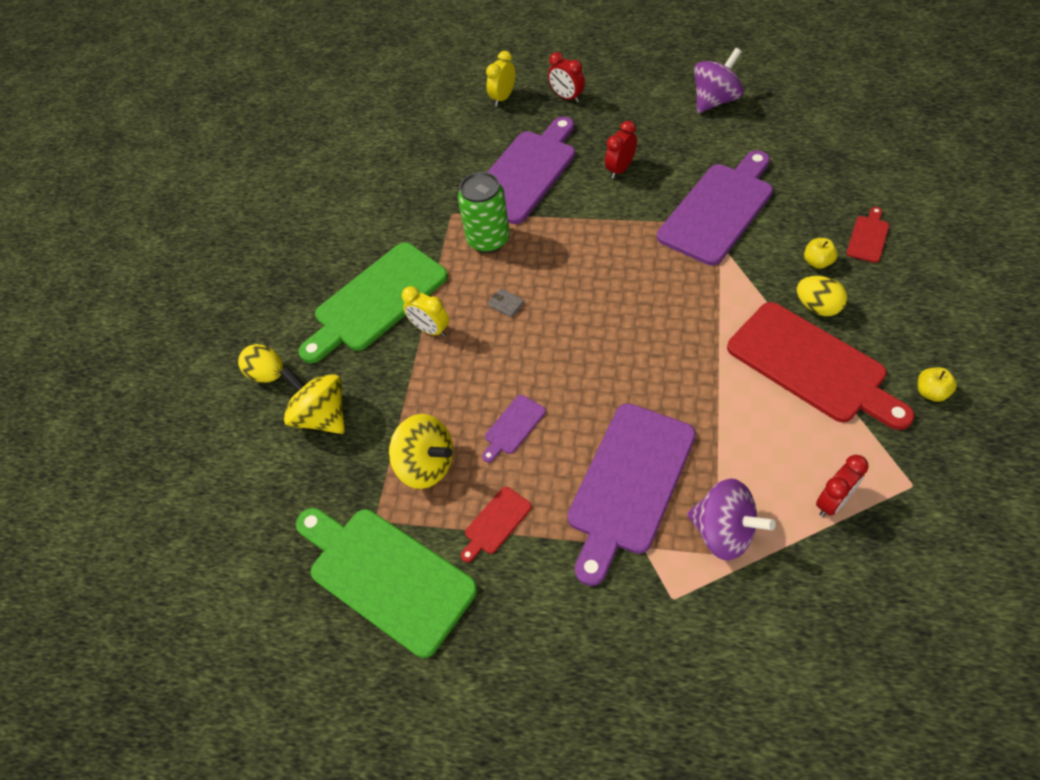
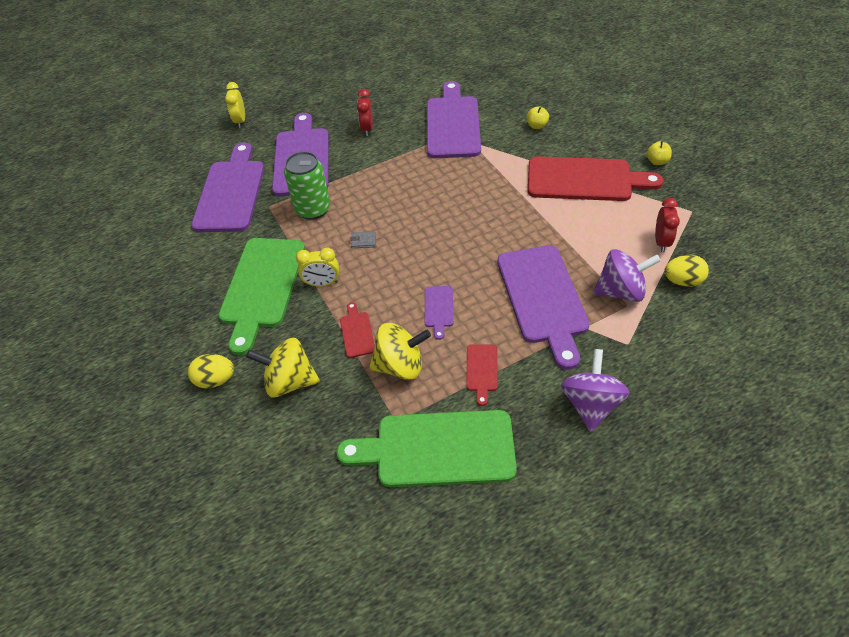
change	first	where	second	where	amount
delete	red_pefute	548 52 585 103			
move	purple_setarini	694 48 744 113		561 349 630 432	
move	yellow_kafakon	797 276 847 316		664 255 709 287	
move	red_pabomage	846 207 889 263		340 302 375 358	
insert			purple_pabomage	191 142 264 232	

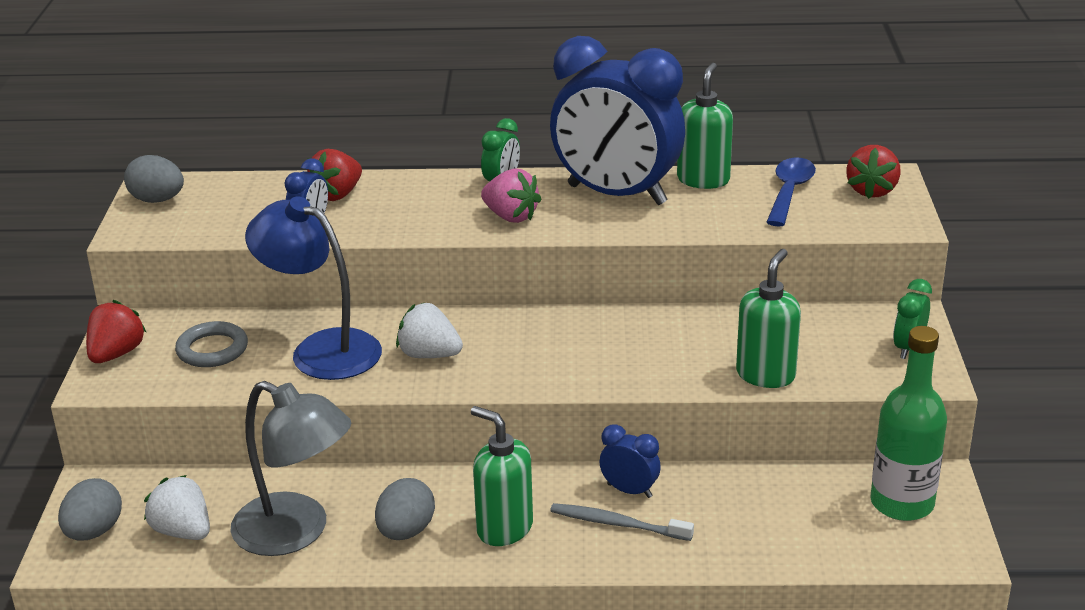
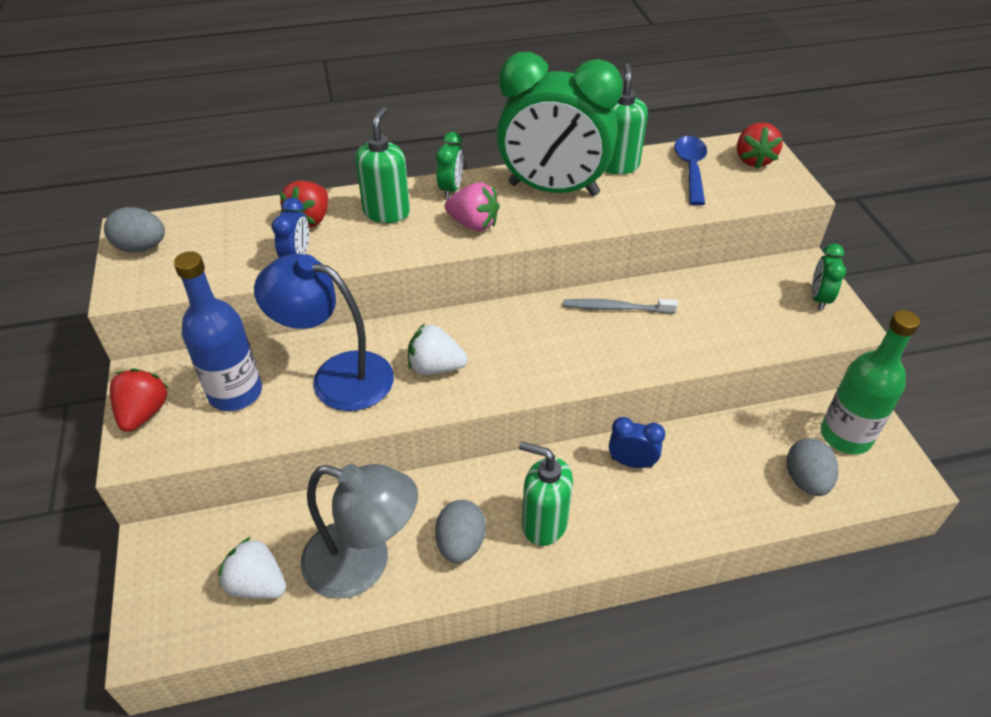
change	first	where	second	where	amount
move	grey_kafakon	58 478 122 541		787 438 838 496	
replace	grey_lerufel	175 321 248 367	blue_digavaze	174 251 262 411	
recolor	blue_pefute	550 36 685 205	green_pefute	497 52 623 196	
move	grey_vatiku	550 503 694 541		563 299 678 313	
move	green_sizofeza	736 249 801 388		355 107 410 223	

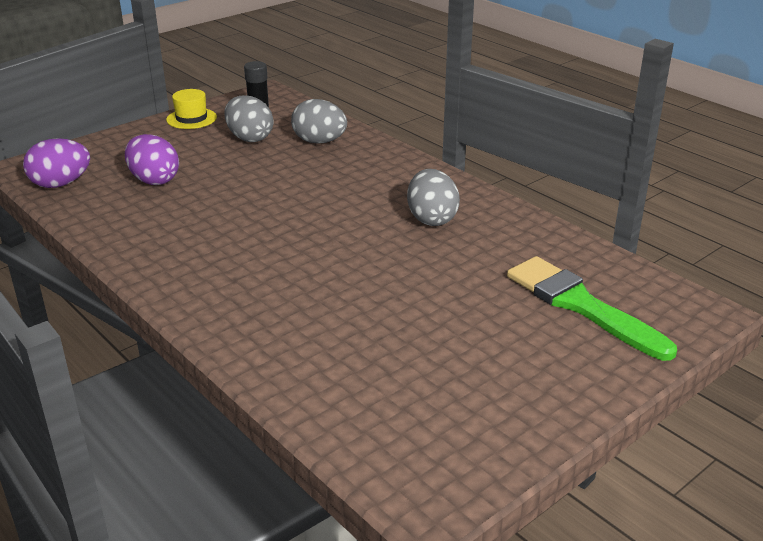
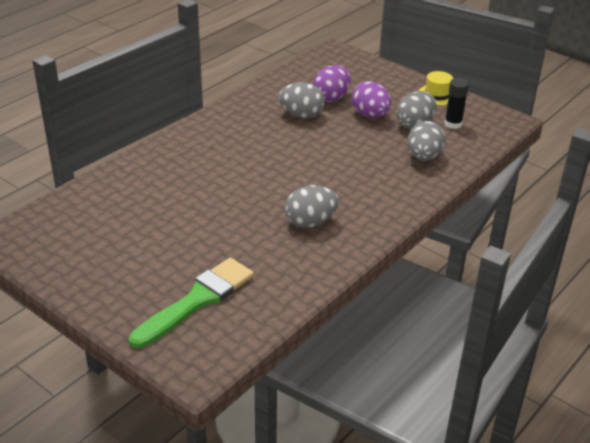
change	first	where	second	where	amount
move	purple_kafakon	23 138 90 188		352 81 391 118	
insert			grey_kafakon	278 82 325 118	

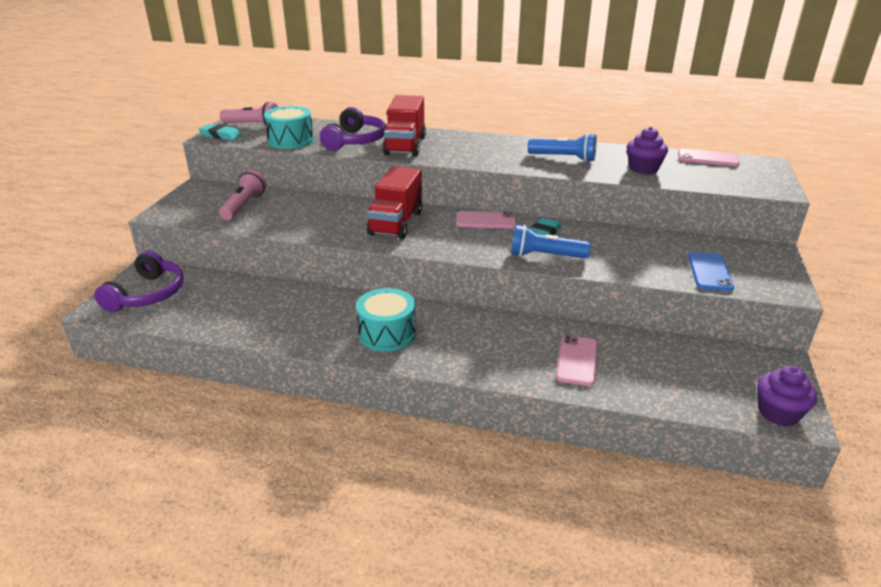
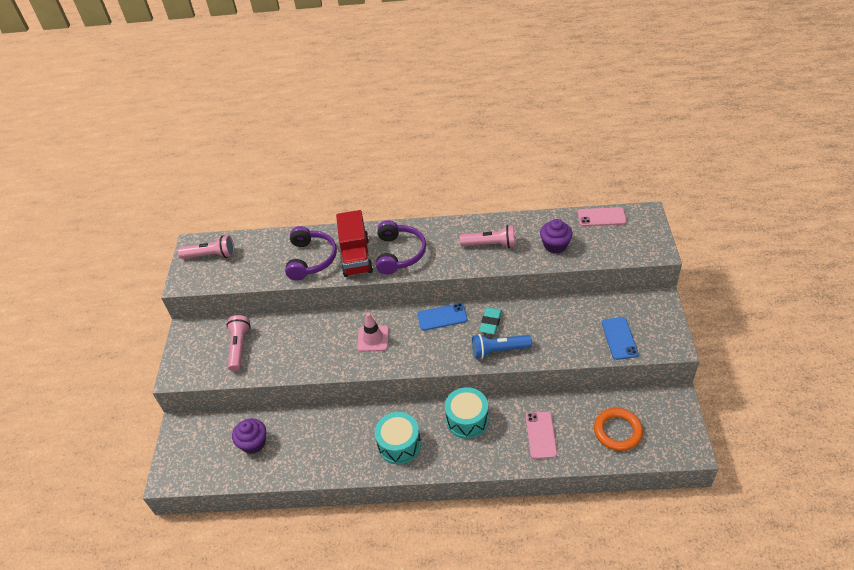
change	first	where	second	where	amount
move	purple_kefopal	94 251 184 312		376 220 426 275	
delete	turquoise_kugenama	199 124 242 141			
move	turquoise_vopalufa	264 106 314 149		445 387 489 439	
replace	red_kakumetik	367 166 422 239	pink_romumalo	357 313 389 352	
recolor	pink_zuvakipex	456 211 516 229	blue_zuvakipex	417 303 468 331	
recolor	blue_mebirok	528 133 597 162	pink_mebirok	460 225 515 248	
move	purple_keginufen	757 366 817 426		232 418 266 454	
insert			orange_lerufel	594 408 643 451	

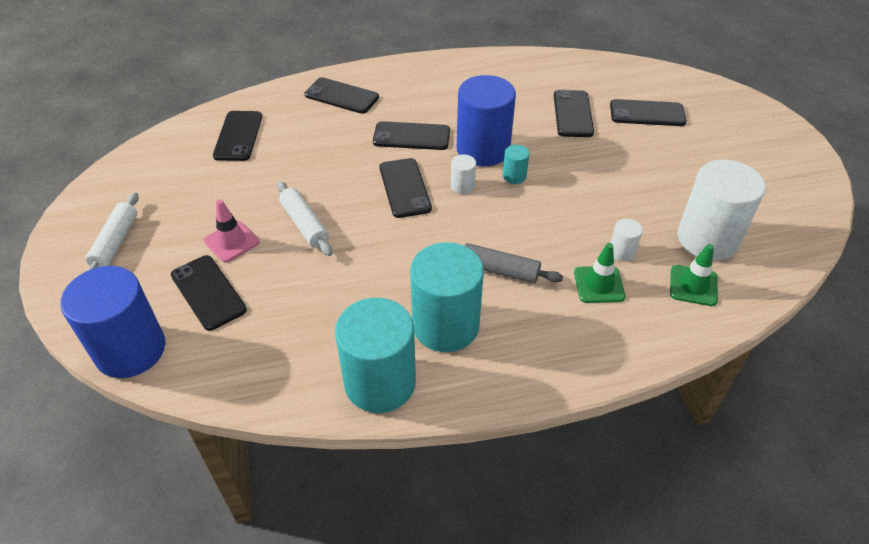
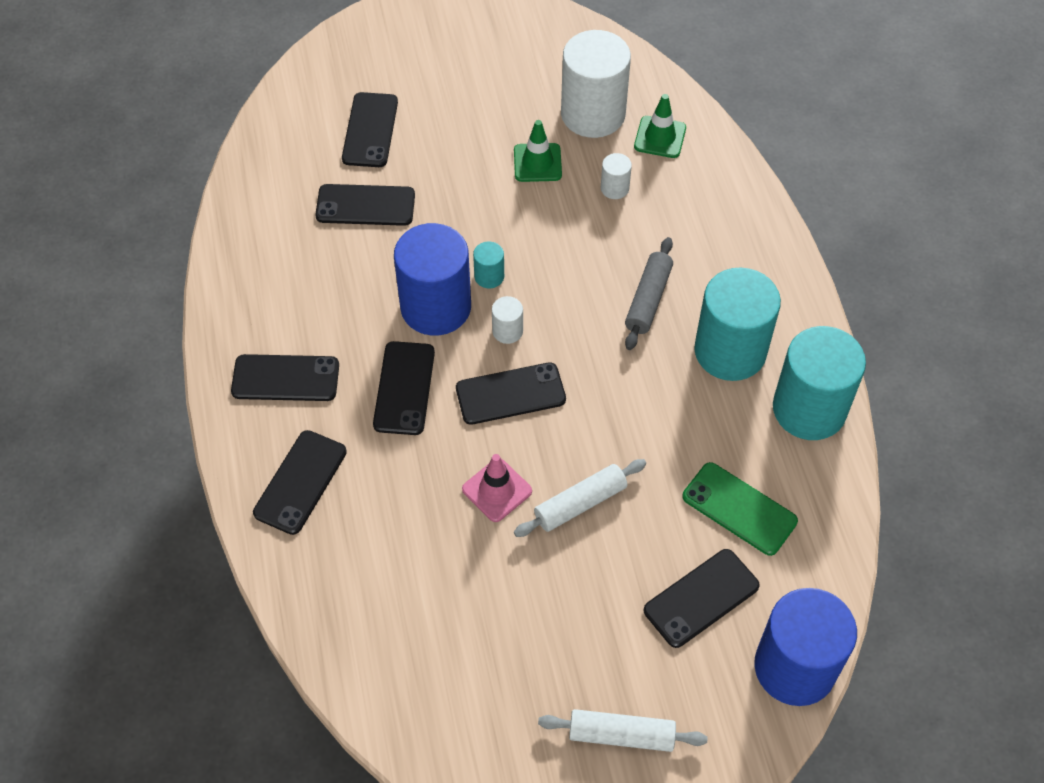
change	first	where	second	where	amount
move	pink_romumalo	204 200 259 263		462 454 532 522	
move	black_zuvakipex	213 111 262 161		231 354 339 401	
move	green_romumalo	574 243 625 303		514 120 562 182	
insert			green_zuvakipex	682 462 798 556	

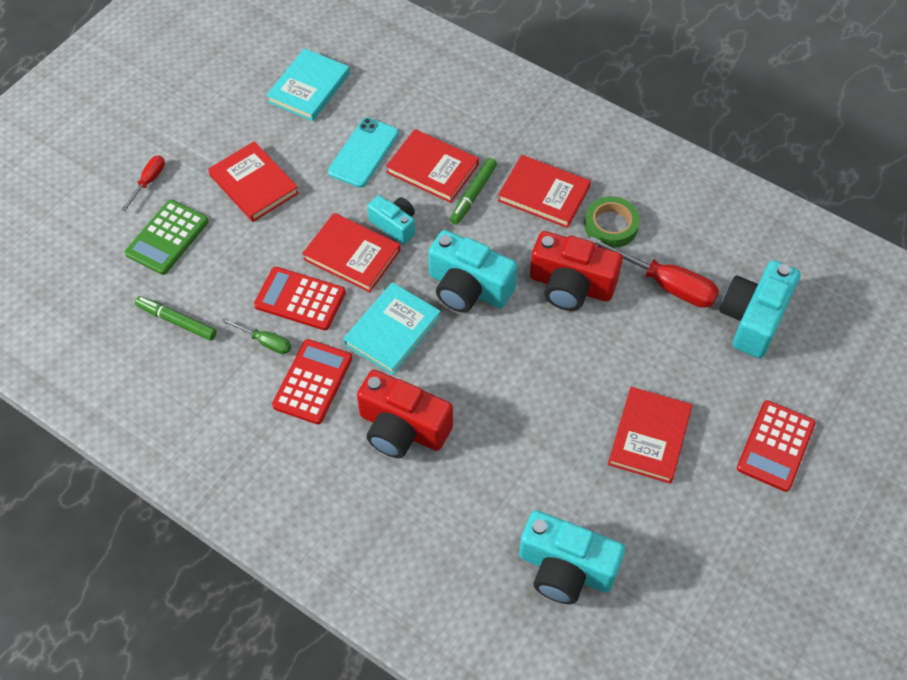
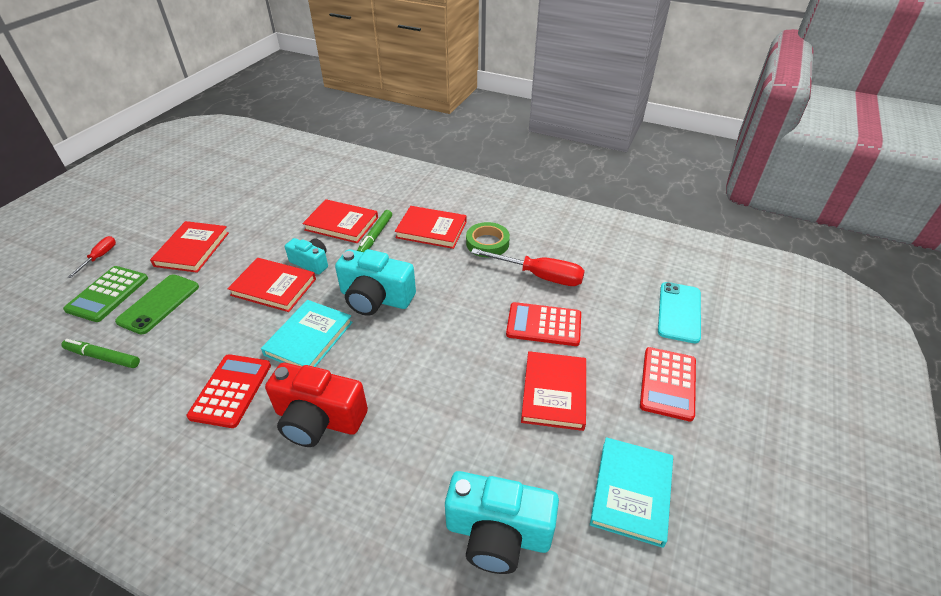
change	first	where	second	where	amount
rotate	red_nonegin	208 141 299 222		150 221 229 273	60 degrees clockwise
delete	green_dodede	221 318 291 354			
move	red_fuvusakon	254 267 346 330		506 302 581 346	
move	turquoise_nonegin	266 48 350 121		590 437 673 548	
move	turquoise_zuvakipex	328 118 399 188		658 282 701 343	
delete	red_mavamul	530 231 623 311			
delete	turquoise_mavamul	719 260 801 358			
insert			green_zuvakipex	115 274 199 335	

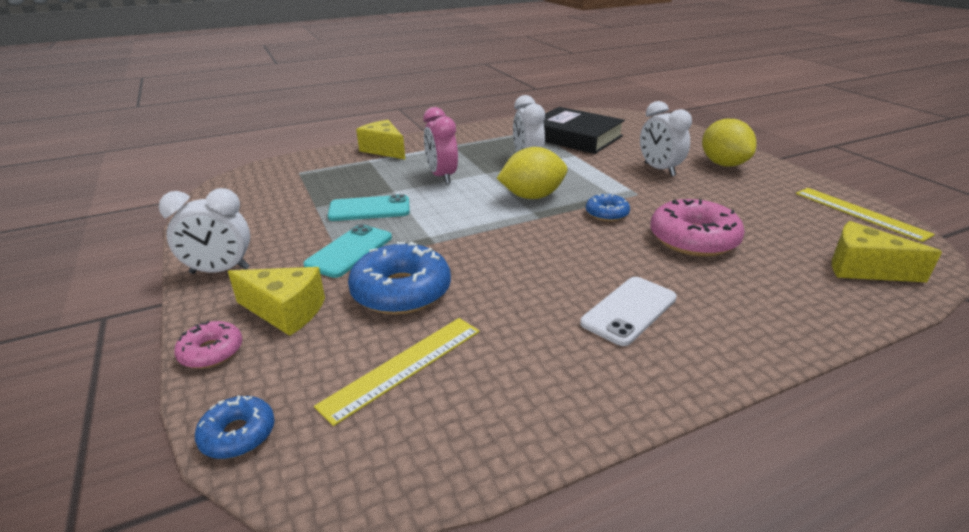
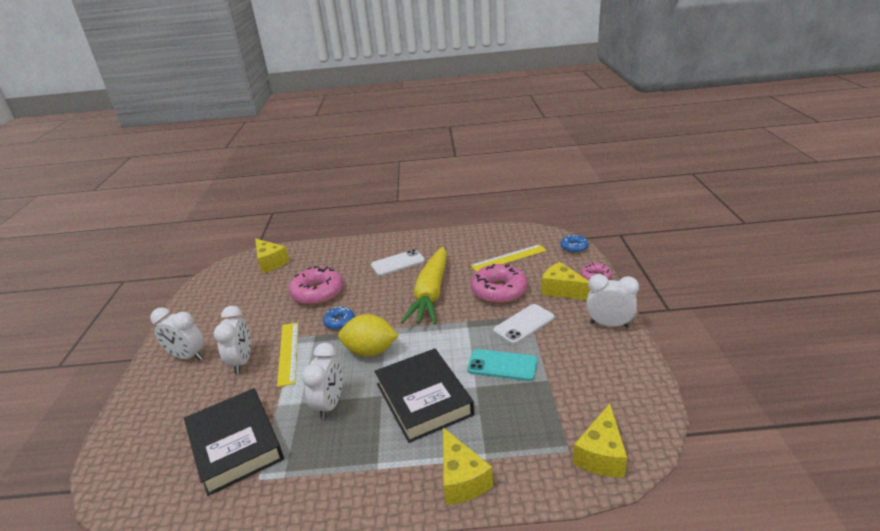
change	first	where	second	where	amount
recolor	turquoise_zuvakipex	303 224 392 278	white_zuvakipex	493 304 554 345	
recolor	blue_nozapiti	348 242 451 315	pink_nozapiti	471 264 527 304	
replace	pink_pefute	423 107 458 184	black_nonegin	374 348 474 443	
replace	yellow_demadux	702 119 757 167	white_pefute	150 307 204 360	
move	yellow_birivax	796 188 935 242		277 322 298 387	
insert			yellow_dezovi	401 247 447 325	
insert			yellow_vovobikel	573 403 627 477	

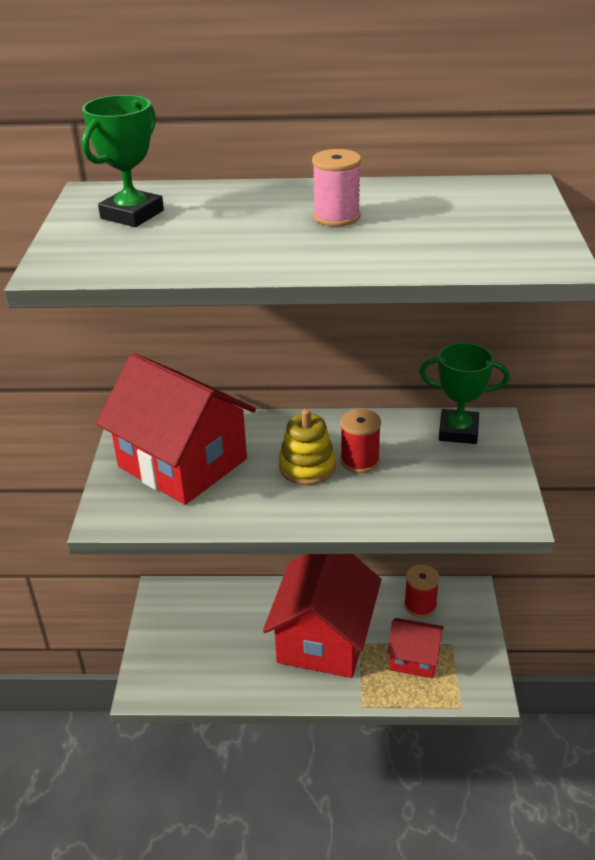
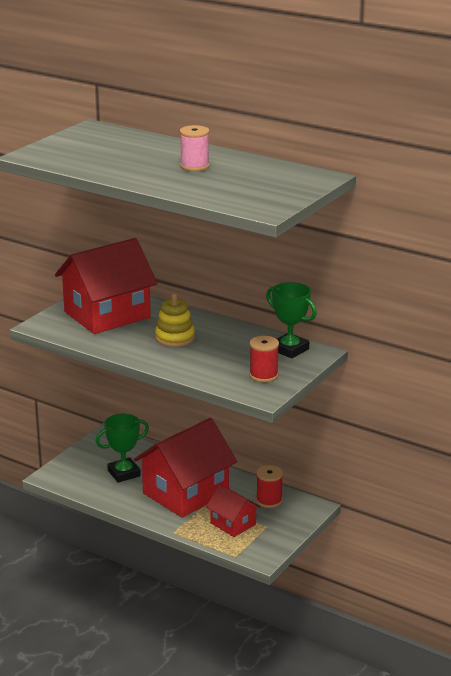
change	first	where	second	where	amount
move	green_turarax	82 95 164 227		96 414 149 483	
rotate	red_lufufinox	96 353 256 505		55 238 157 334	75 degrees clockwise
move	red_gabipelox	340 409 381 473		249 336 279 382	

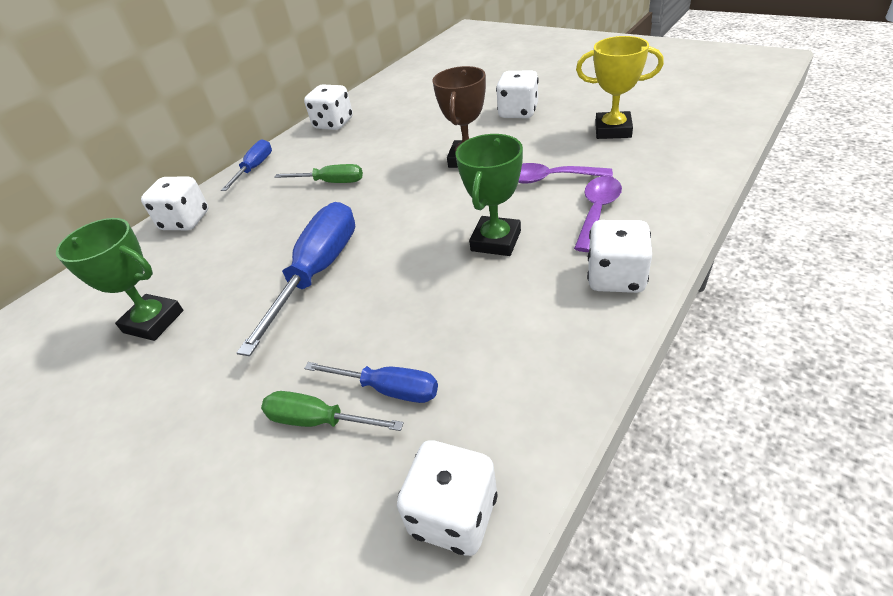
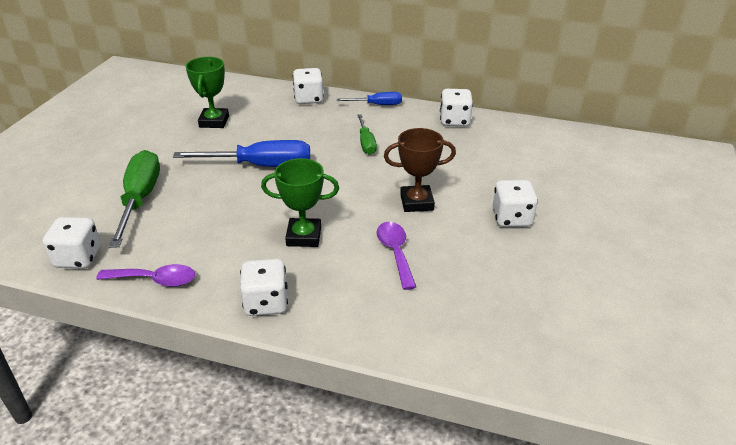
change	first	where	second	where	amount
resize	green_dodede	261 391 404 431		109 150 160 248	x1.79
delete	blue_dodede	304 362 438 403			
move	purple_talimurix	574 176 622 252		96 264 195 287	
delete	yellow_turarax	576 36 664 139			

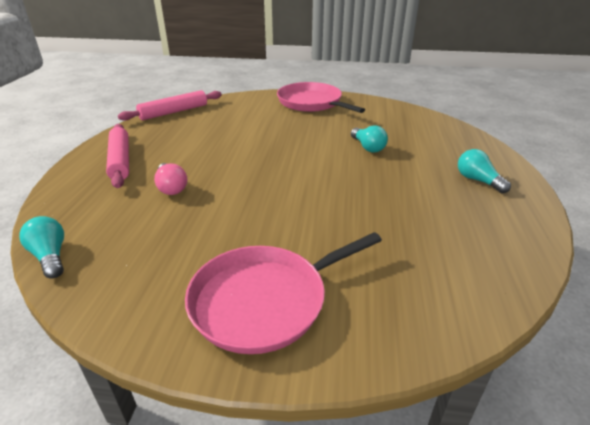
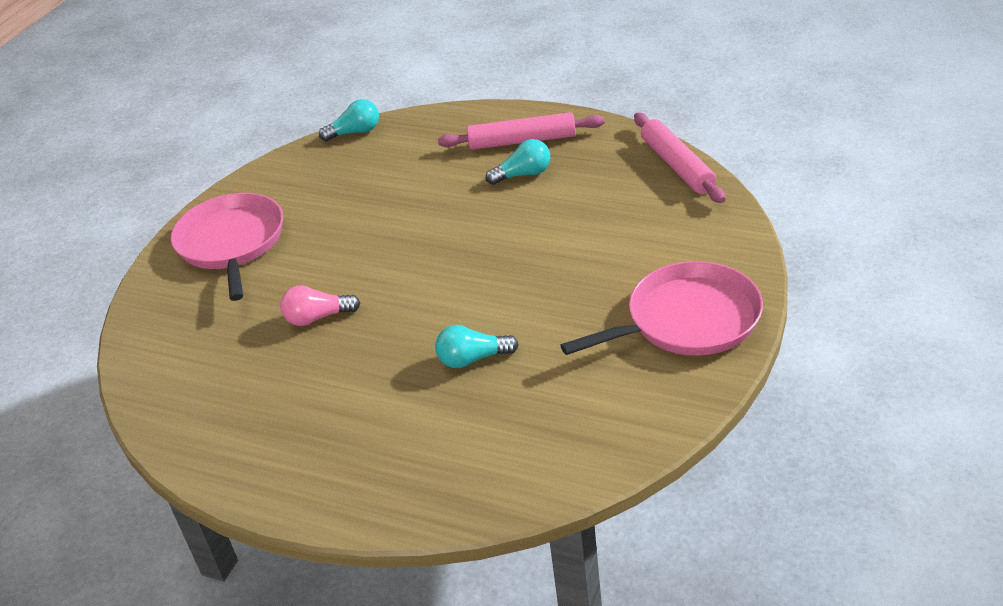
change	first	where	second	where	amount
move	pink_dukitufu	154 163 187 195		280 285 360 326	
move	turquoise_dukitufu	458 149 511 193		486 139 550 185	

